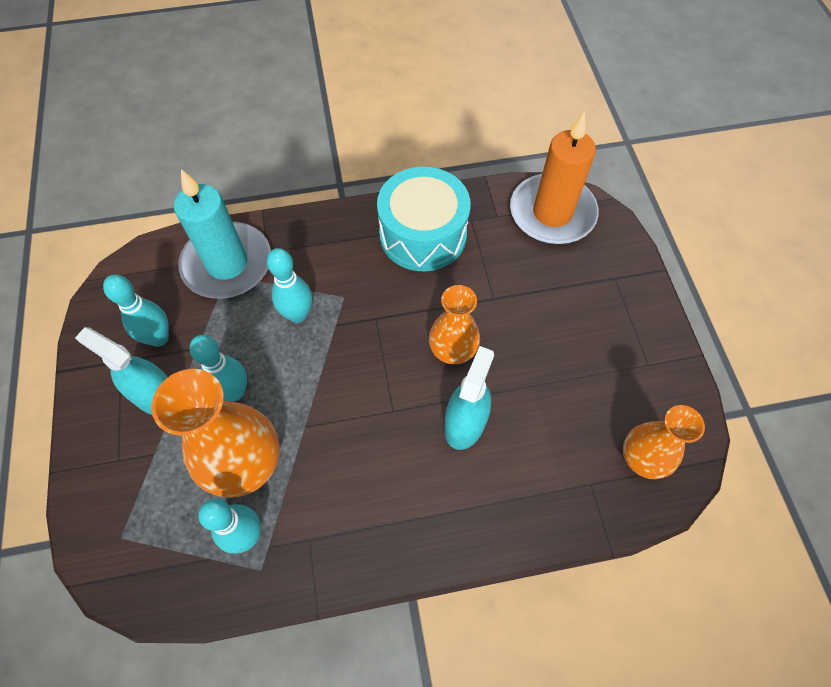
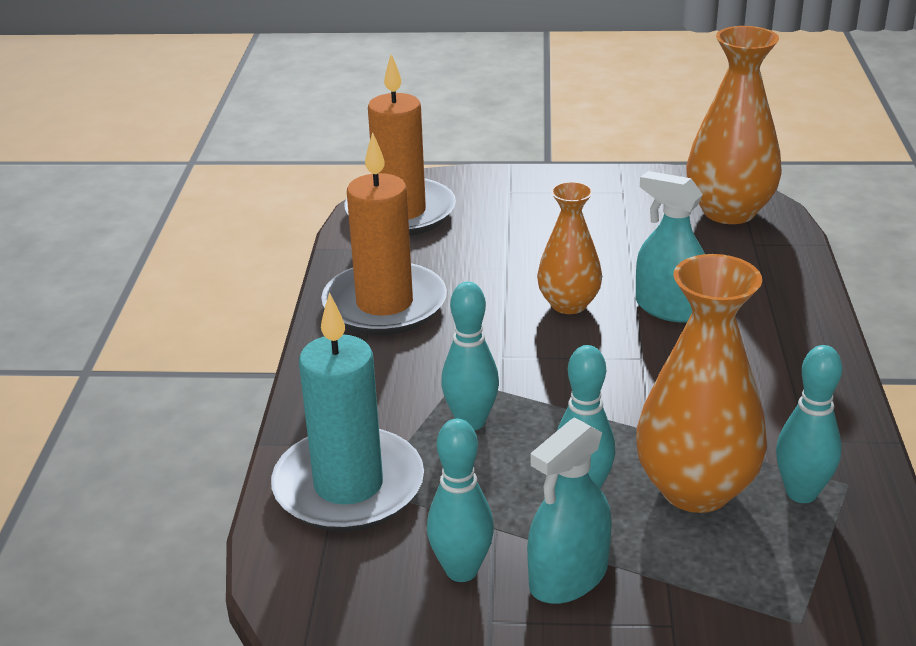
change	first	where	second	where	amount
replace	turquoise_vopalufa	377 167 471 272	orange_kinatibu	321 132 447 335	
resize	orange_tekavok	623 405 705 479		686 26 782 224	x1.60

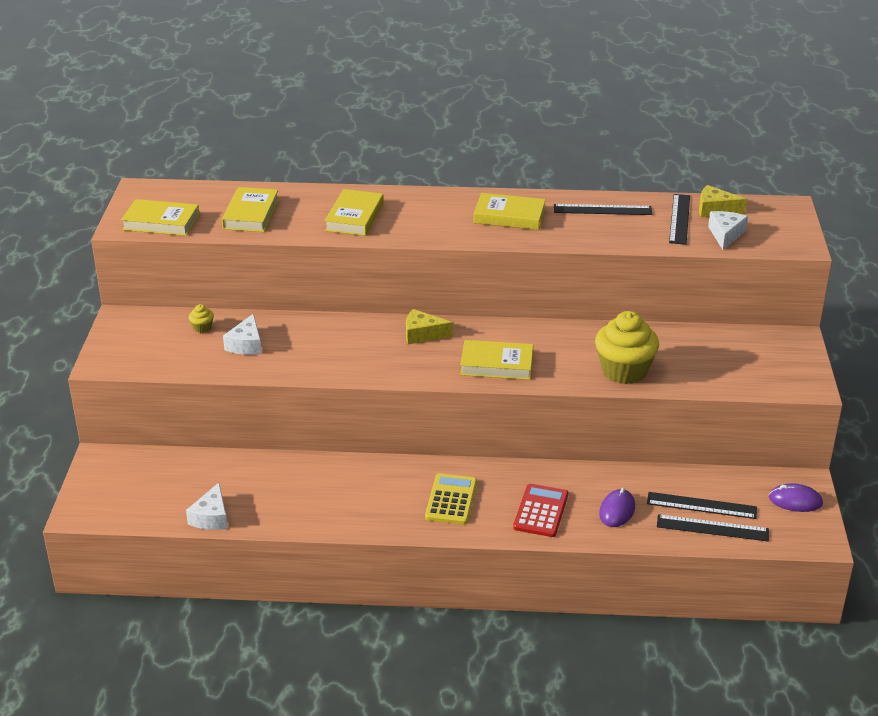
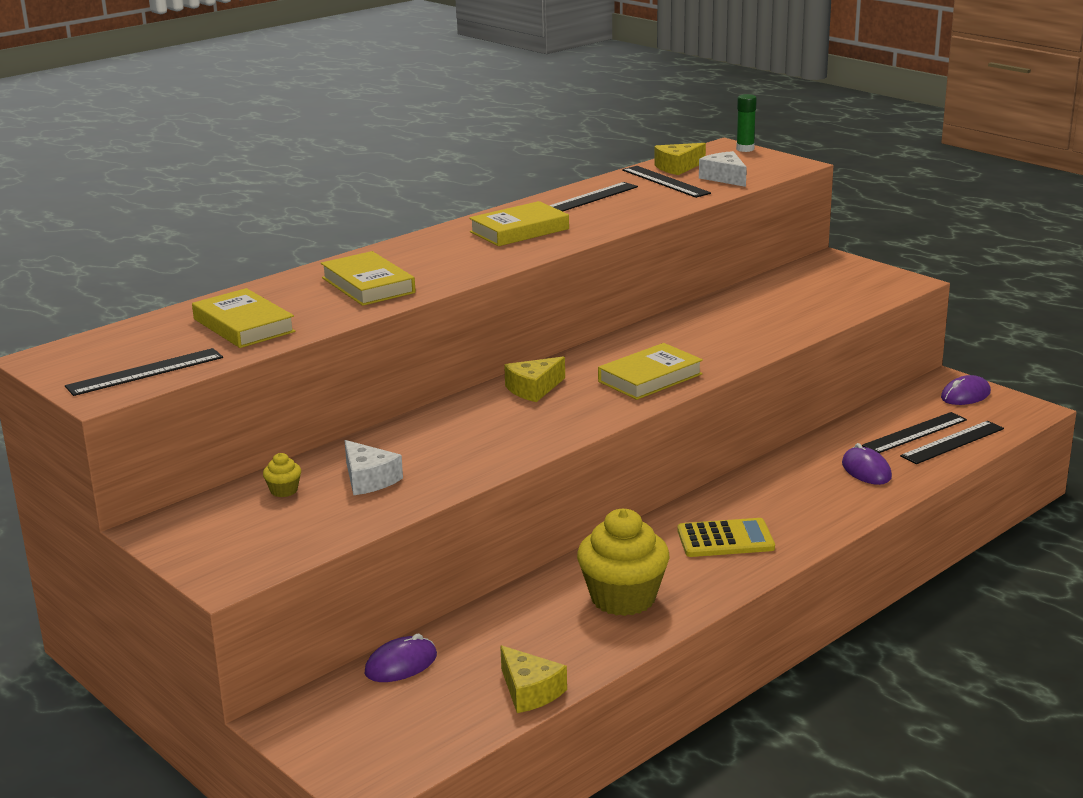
change	first	where	second	where	amount
replace	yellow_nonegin	121 199 200 236	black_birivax	65 348 223 396	
recolor	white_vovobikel	186 482 228 530	yellow_vovobikel	500 645 567 713	
rotate	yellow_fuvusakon	425 473 477 524		677 518 775 557	120 degrees clockwise
delete	red_fuvusakon	513 484 568 537			
move	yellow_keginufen	595 311 659 384		577 509 670 616	
insert			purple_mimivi	364 634 437 682	
insert			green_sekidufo	736 94 757 152	

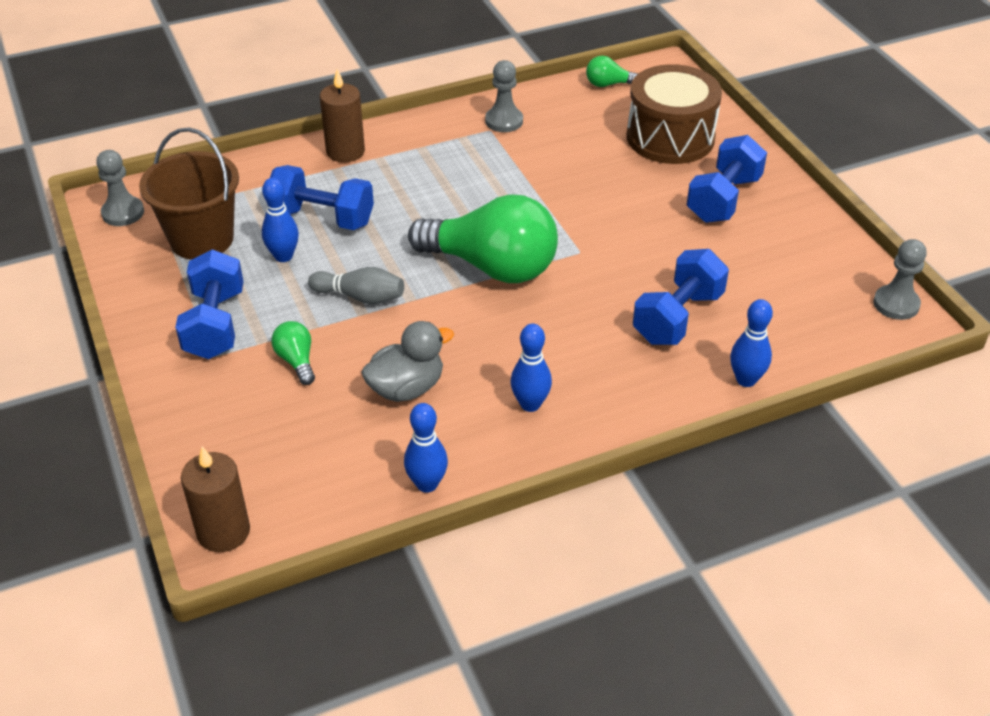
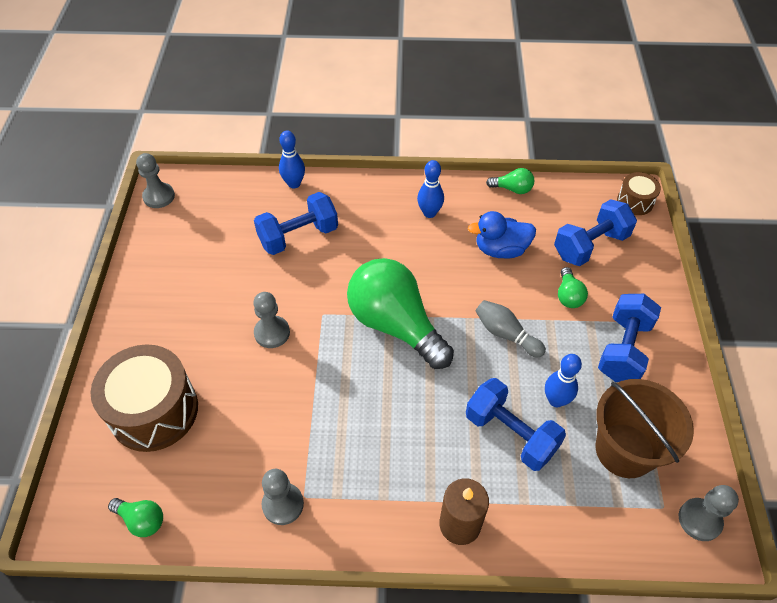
change	first	where	second	where	amount
replace	brown_kinatibu	181 446 250 552	brown_vopalufa	617 172 661 215	
recolor	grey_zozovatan	361 321 454 402	blue_zozovatan	468 211 536 259	
replace	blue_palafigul	404 403 448 493	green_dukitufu	486 168 534 194	
move	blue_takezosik	687 135 767 223		554 199 637 266	
insert			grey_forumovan	253 292 290 348	

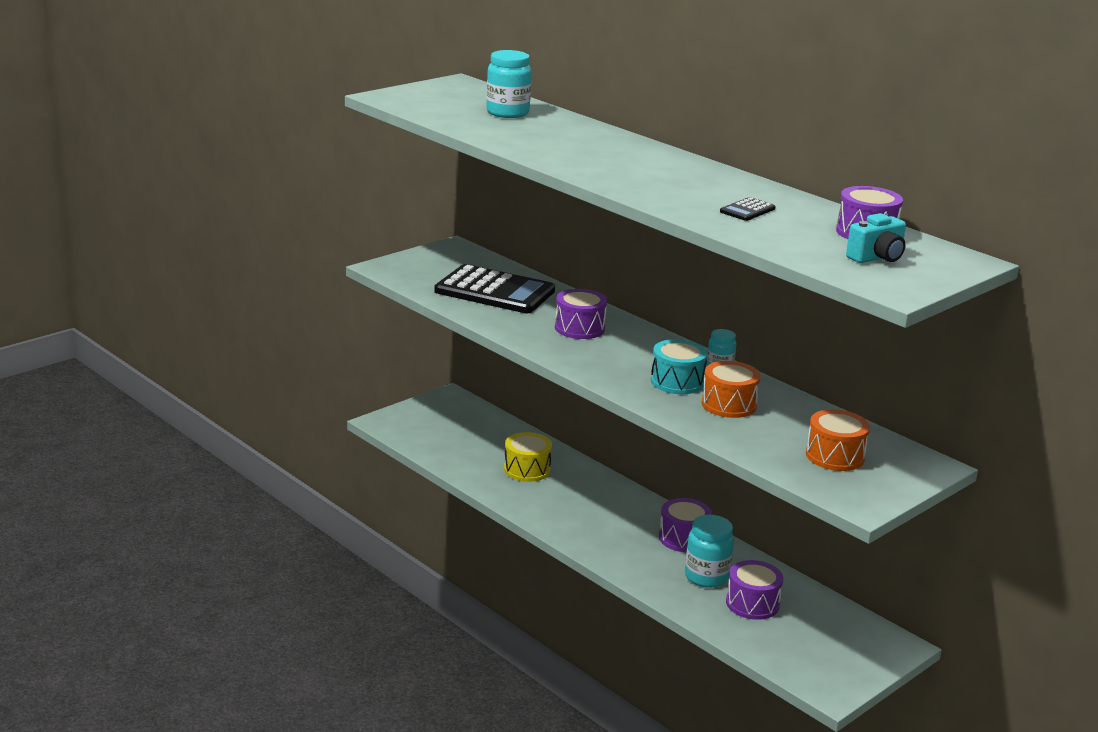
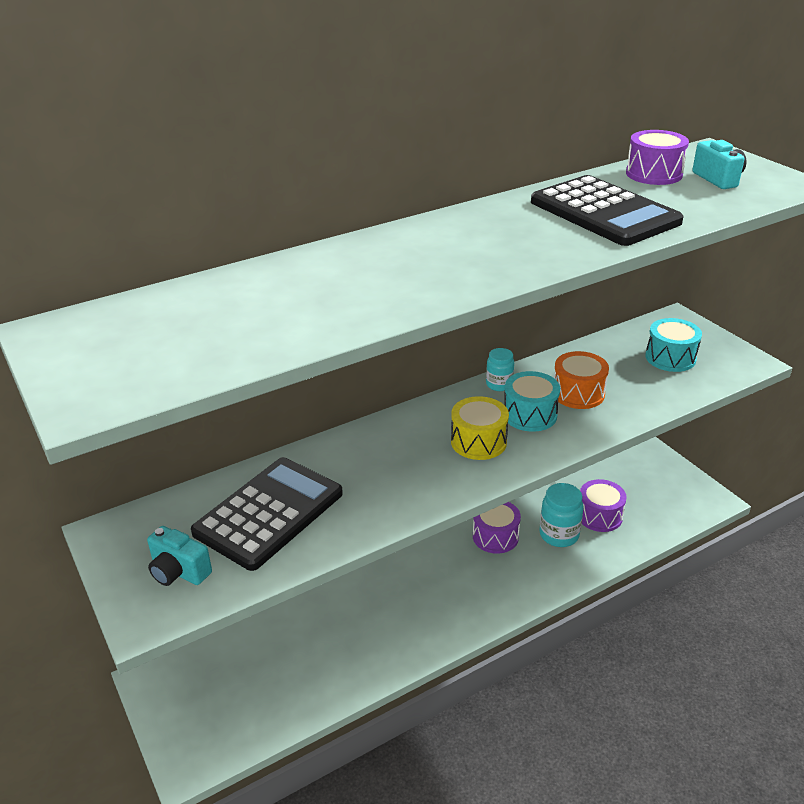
change	first	where	second	where	amount
delete	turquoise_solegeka	486 50 532 118			
move	yellow_vopalufa	504 432 552 482		451 396 509 460	
delete	purple_vopalufa	555 289 607 339			
resize	black_fuvusakon	720 197 775 221		531 175 684 246	x2.46
recolor	orange_vopalufa	806 409 870 471	turquoise_vopalufa	645 318 702 372	
insert			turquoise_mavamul	147 526 212 586	

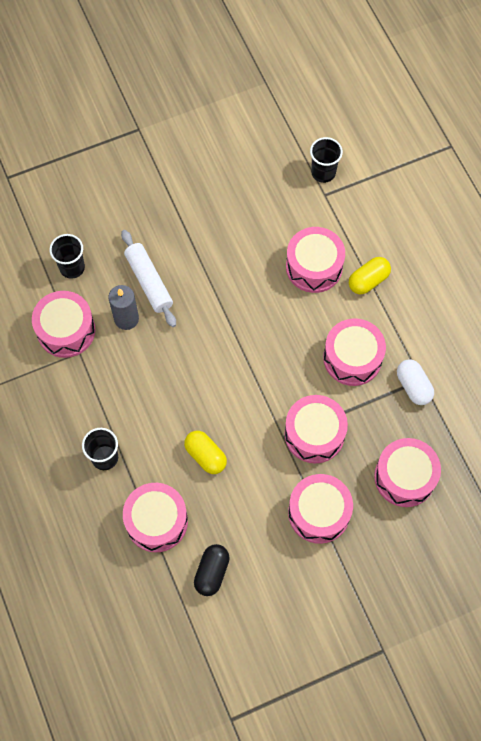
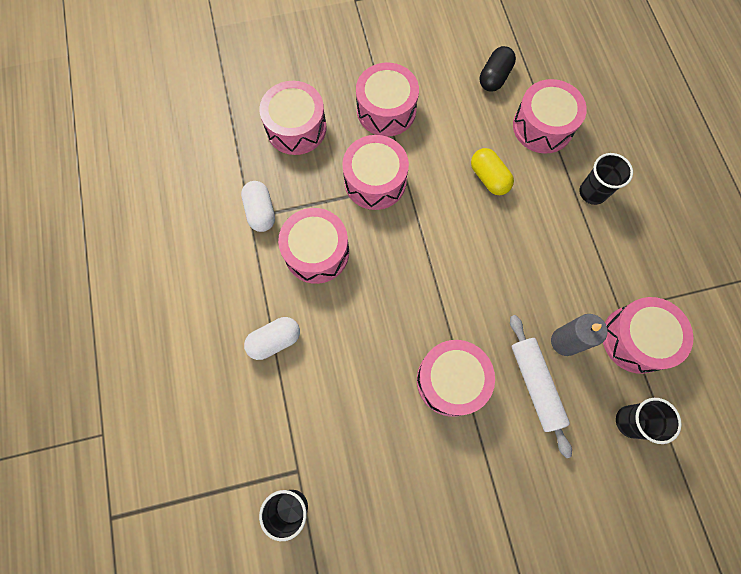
change	first	where	second	where	amount
move	pink_vopalufa	286 227 345 293		417 340 495 417	
recolor	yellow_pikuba	349 257 391 294	white_pikuba	244 317 300 360	

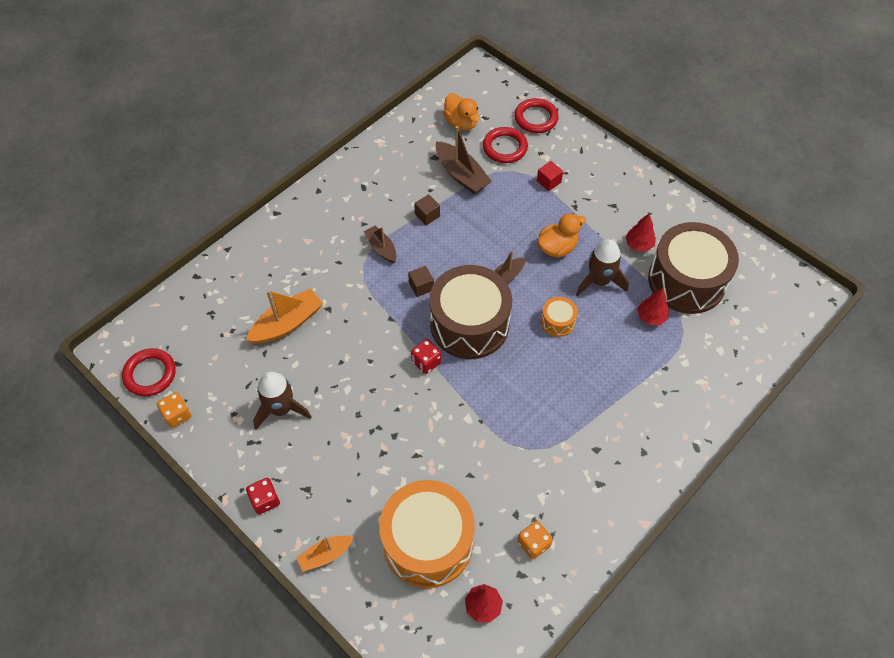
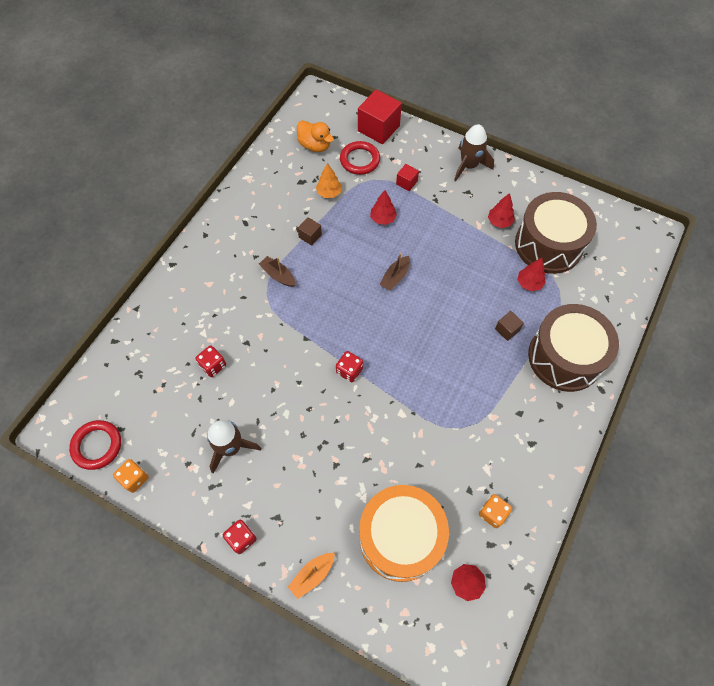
change	first	where	second	where	amount
replace	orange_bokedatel	246 288 323 344	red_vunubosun	196 346 226 377	
move	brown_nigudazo	408 266 434 297		495 311 524 341	
move	brown_vopalufa	429 265 512 359		528 304 619 392	
replace	brown_bokedatel	436 126 492 194	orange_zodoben	316 163 342 198	
replace	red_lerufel	514 98 559 133	red_nigudazo	358 89 402 144	
delete	orange_zozovatan	537 213 586 258			
delete	orange_vopalufa	541 297 577 337			
move	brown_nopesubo	576 239 629 296		454 124 494 181	
insert			red_zodoben	370 190 397 225	

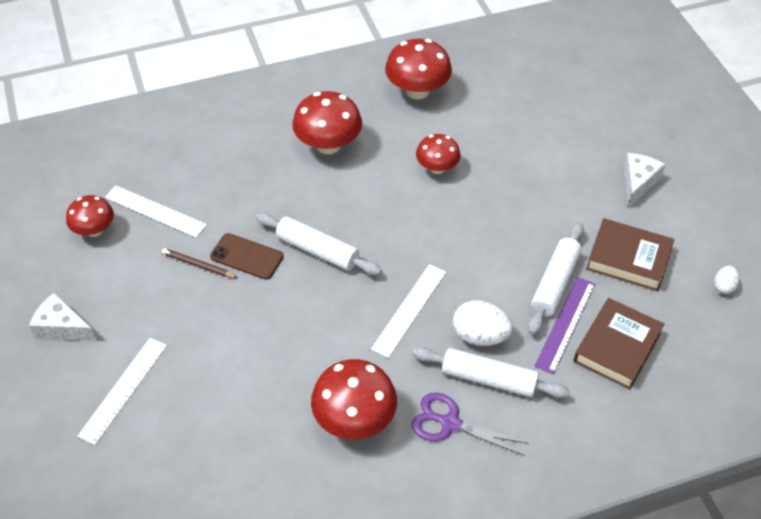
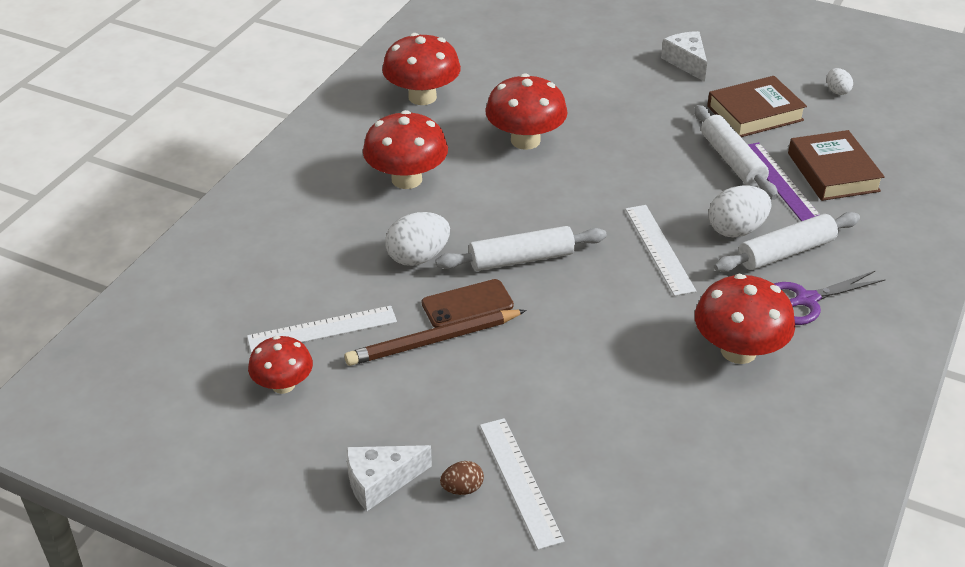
change	first	where	second	where	amount
resize	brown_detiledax	162 248 238 278		344 310 527 366	x1.74
resize	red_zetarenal	416 134 461 174		485 73 568 150	x1.58
insert			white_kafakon	385 212 450 266	
insert			brown_kafakon	440 461 484 495	

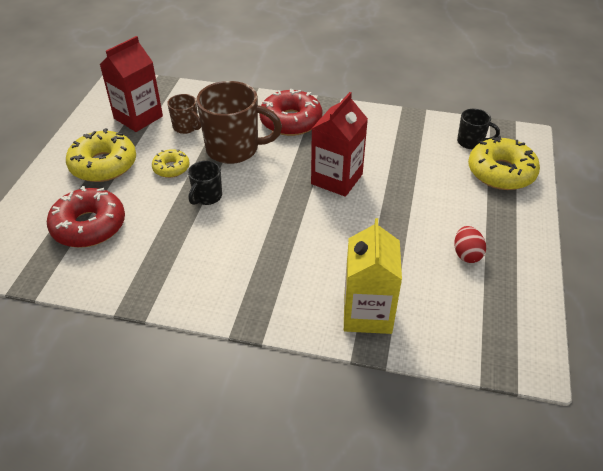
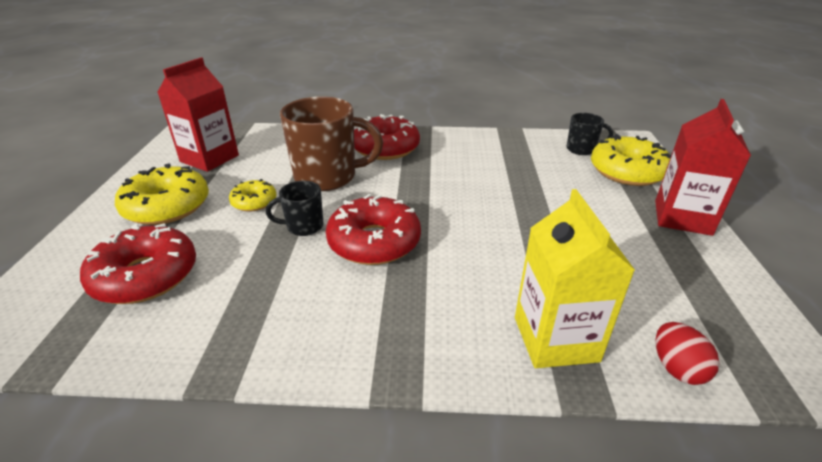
change	first	where	second	where	amount
delete	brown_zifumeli	167 94 201 134			
rotate	black_zifumeli	188 161 222 205		266 181 323 236	60 degrees clockwise
move	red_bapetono	311 92 368 197		655 99 751 236	
move	red_kafakon	454 226 486 263		656 322 719 385	
insert			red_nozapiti	326 194 421 265	

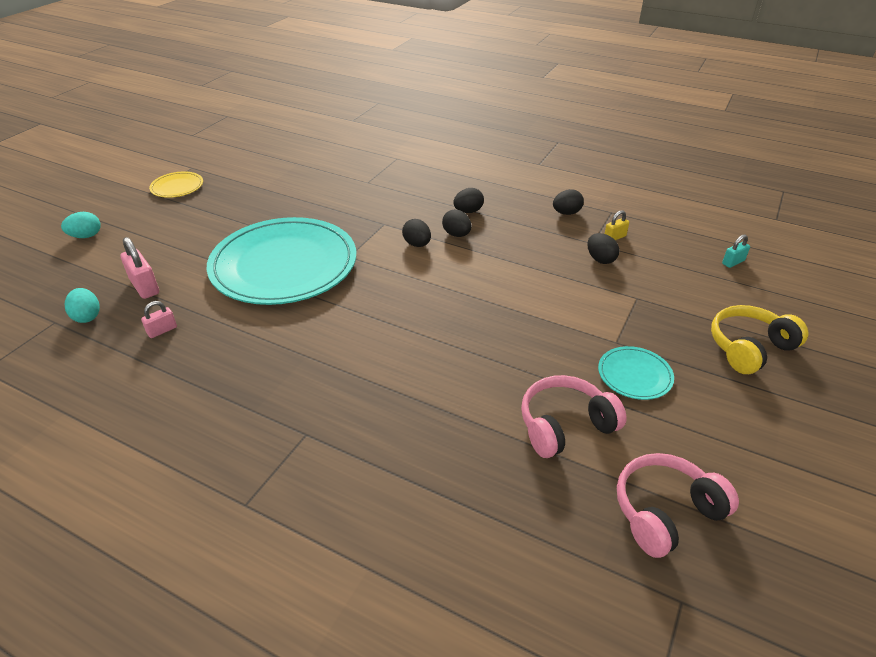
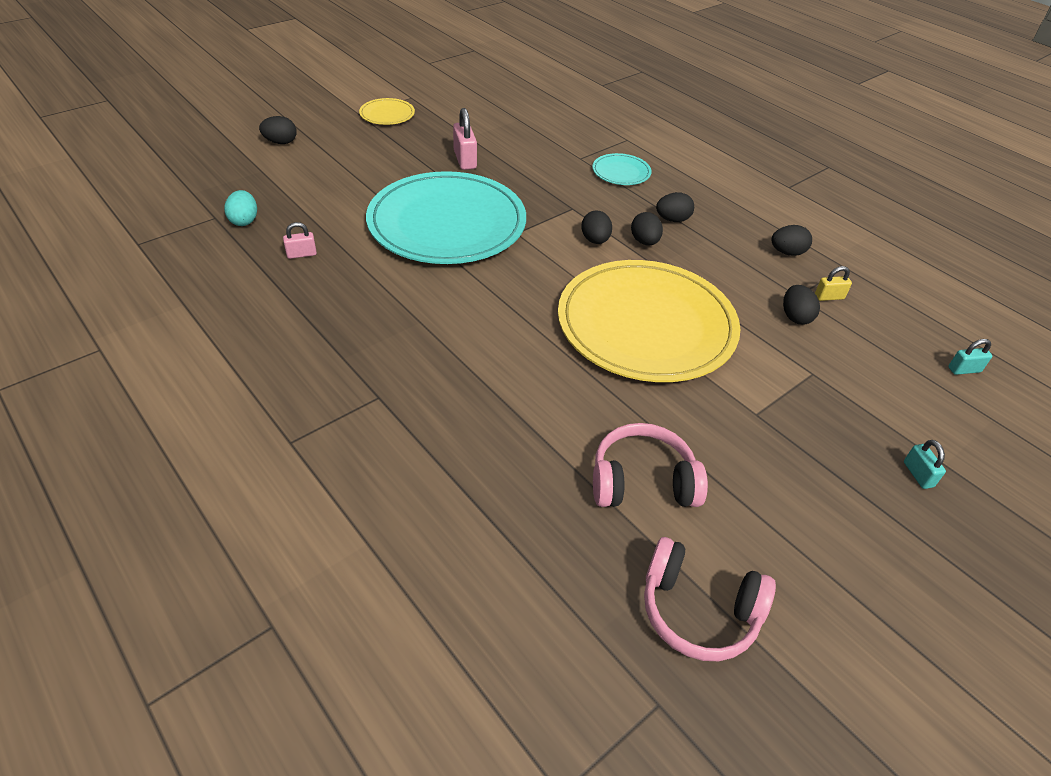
change	first	where	second	where	amount
recolor	turquoise_kafakon	61 212 101 238	black_kafakon	259 116 297 144	
move	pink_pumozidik	120 237 159 299		453 108 477 170	
move	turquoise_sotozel	598 346 674 400		592 153 652 185	
rotate	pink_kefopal	617 453 739 558		644 537 776 661	150 degrees counterclockwise
replace	yellow_kefopal	711 305 808 374	turquoise_pumozidik	904 440 946 489	
insert			yellow_sotozel	558 260 740 382	

